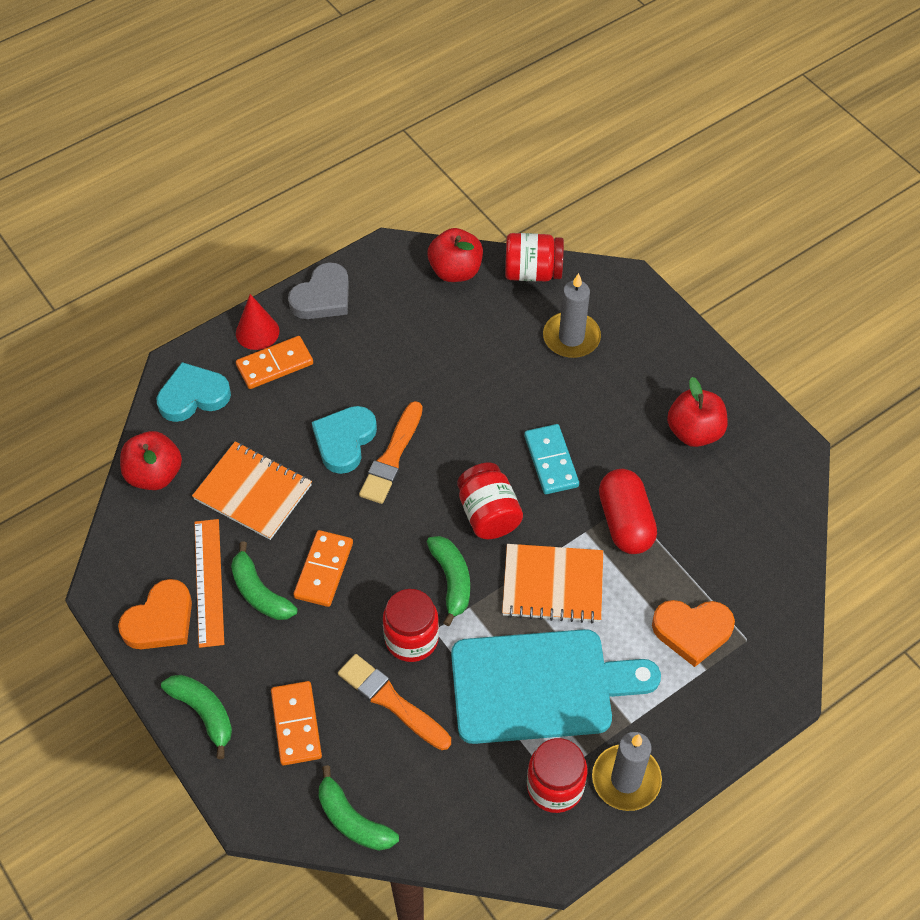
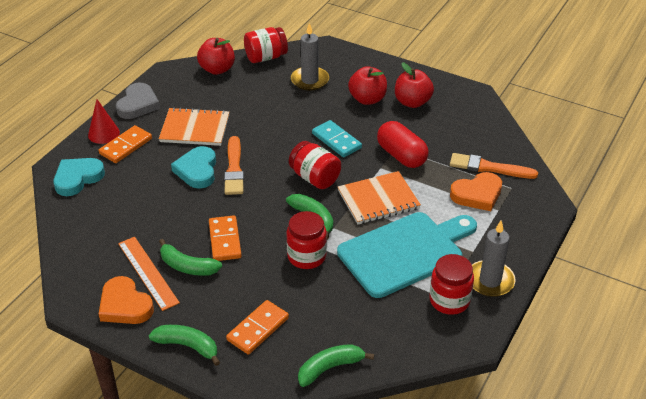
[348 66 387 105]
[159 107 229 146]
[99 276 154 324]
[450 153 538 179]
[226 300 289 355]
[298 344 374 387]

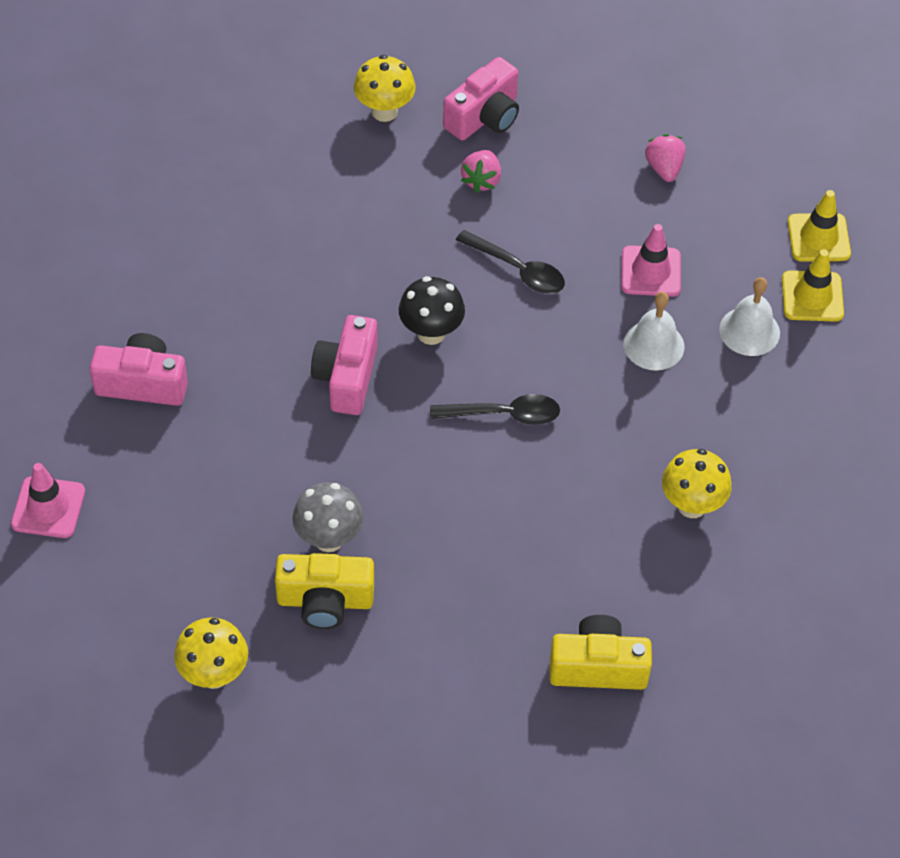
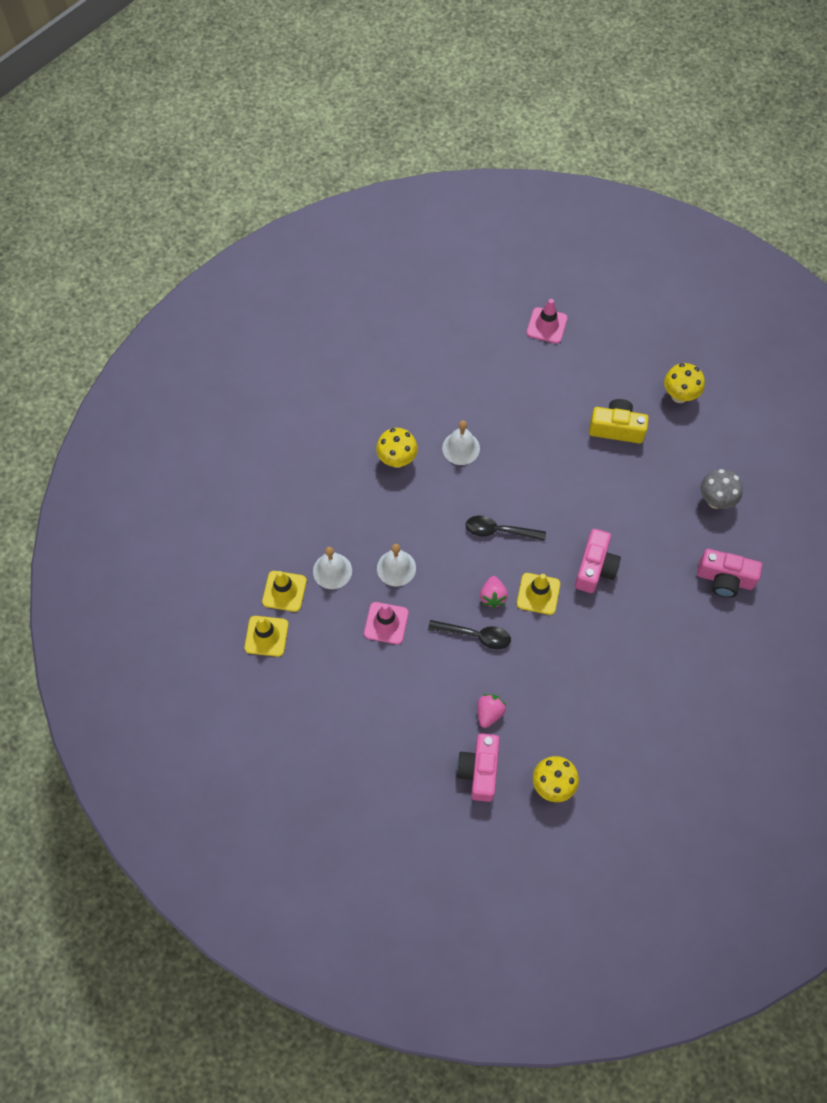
[456 733 500 802]
[480 576 508 608]
[428 620 511 649]
[517 573 560 615]
[526 299 568 344]
[700 469 743 509]
[549 615 652 690] (first image)
[442 420 480 465]

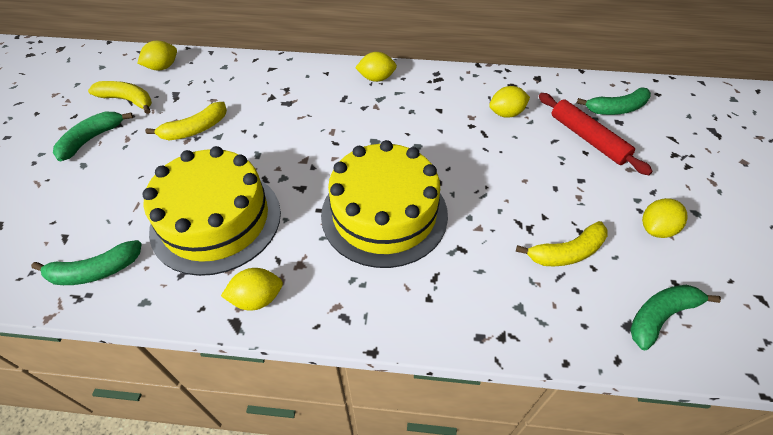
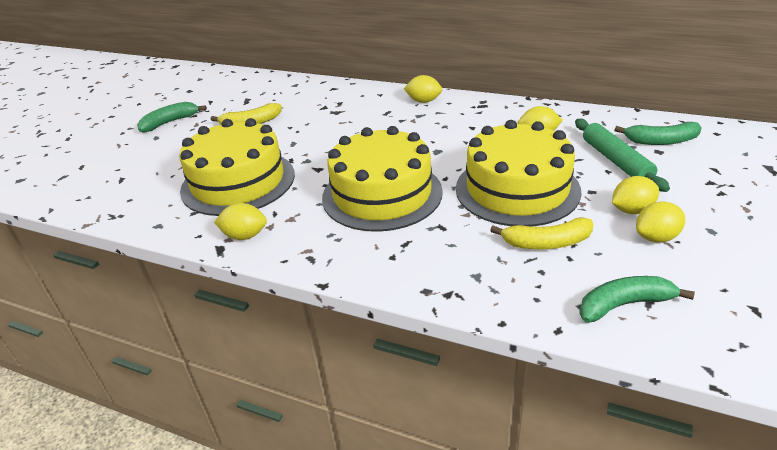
[612 176 659 214]
[88 81 152 114] (first image)
[575 119 670 192]
[31 240 142 285] (first image)
[456 120 582 226]

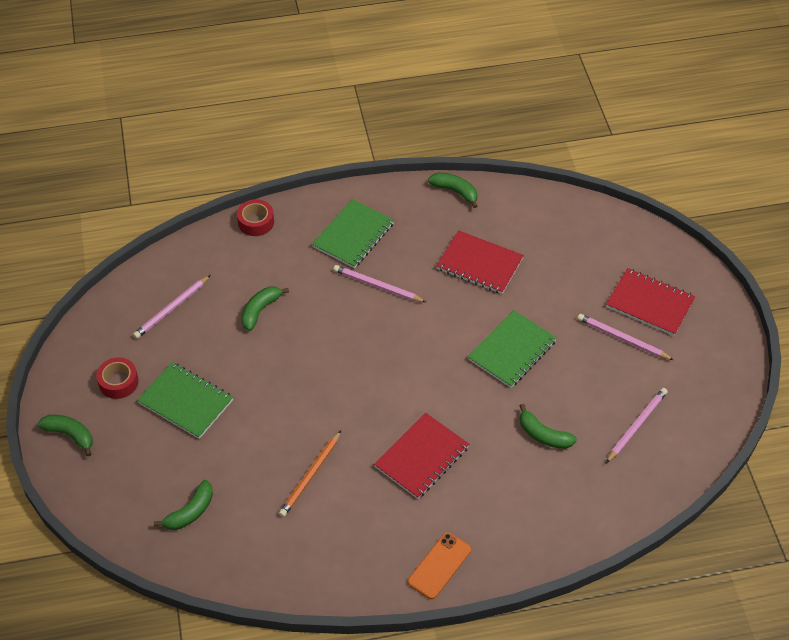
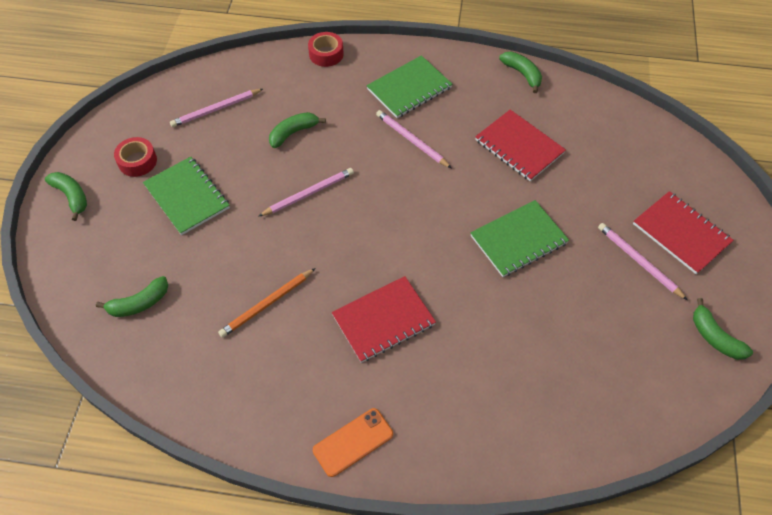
[258 168 354 217]
[693 298 753 360]

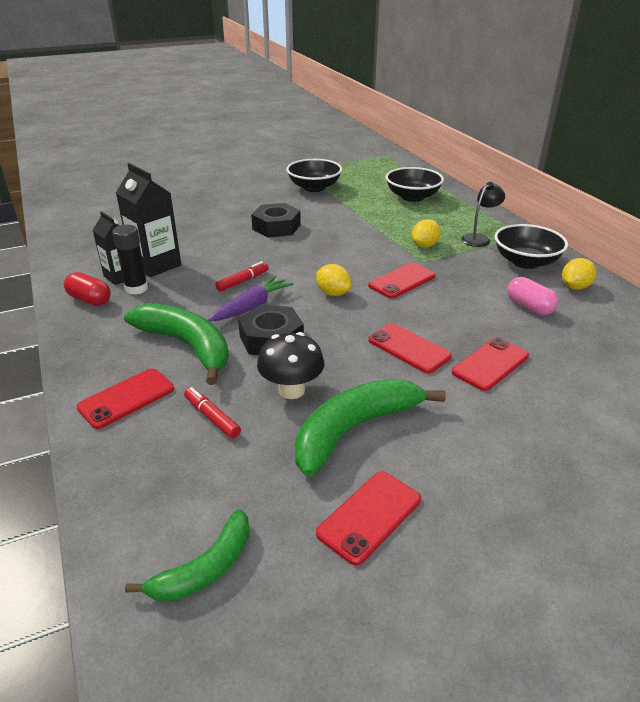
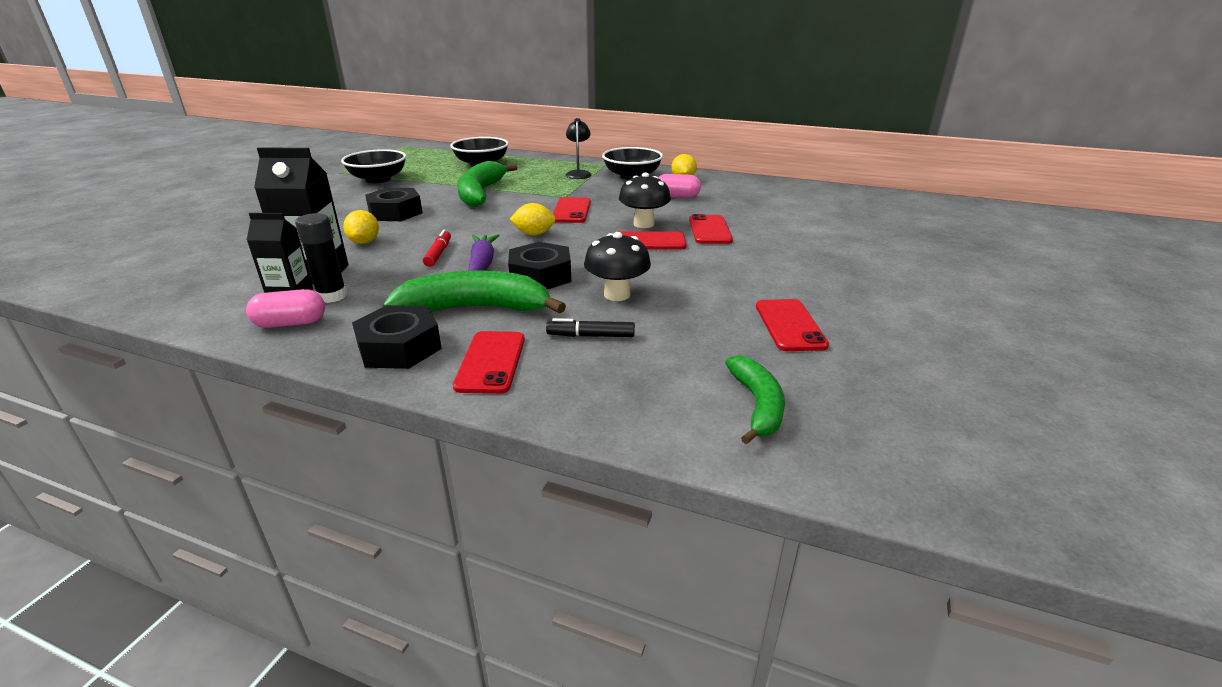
[343 210 379 244]
[246 289 325 328]
[457 161 518 207]
[546 318 635 337]
[619 172 671 228]
[352 305 442 369]

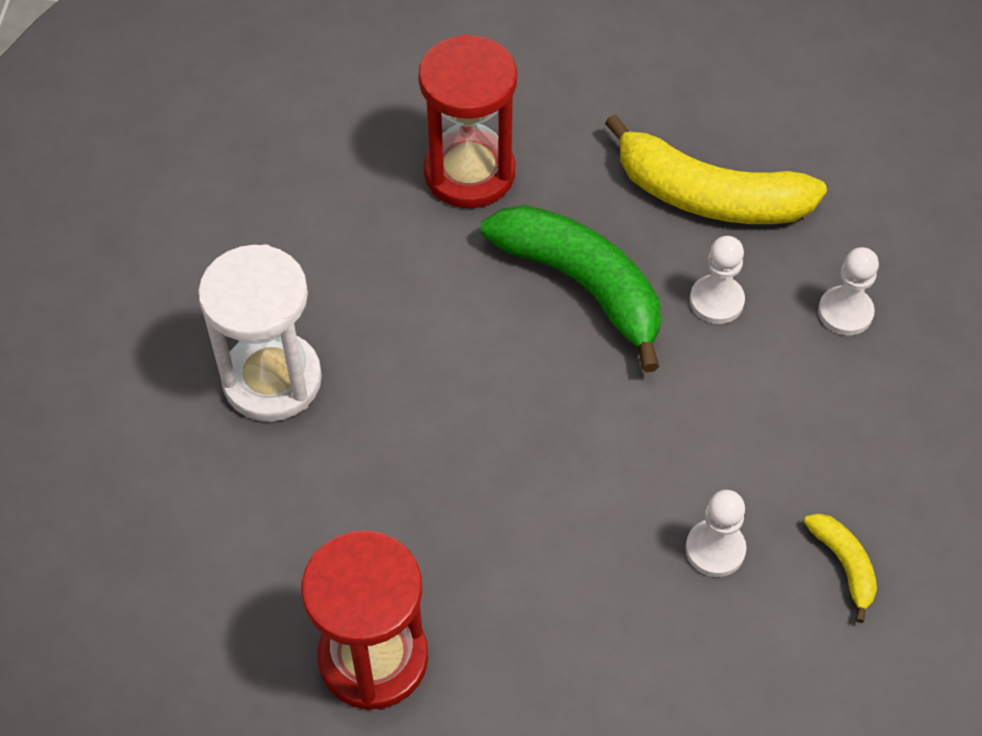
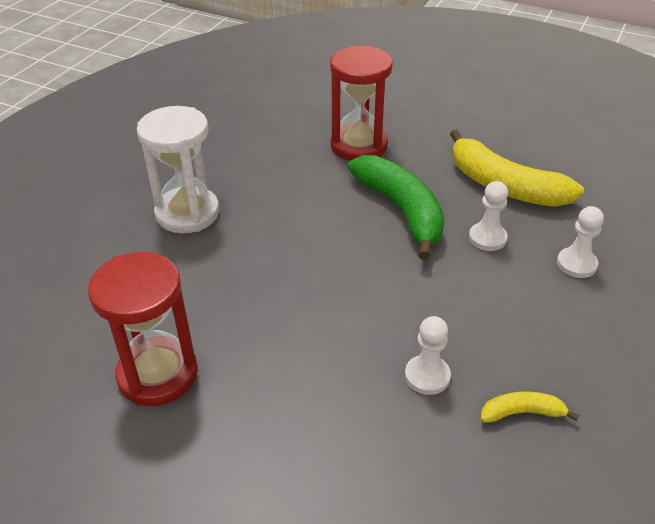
[481 391 579 423]

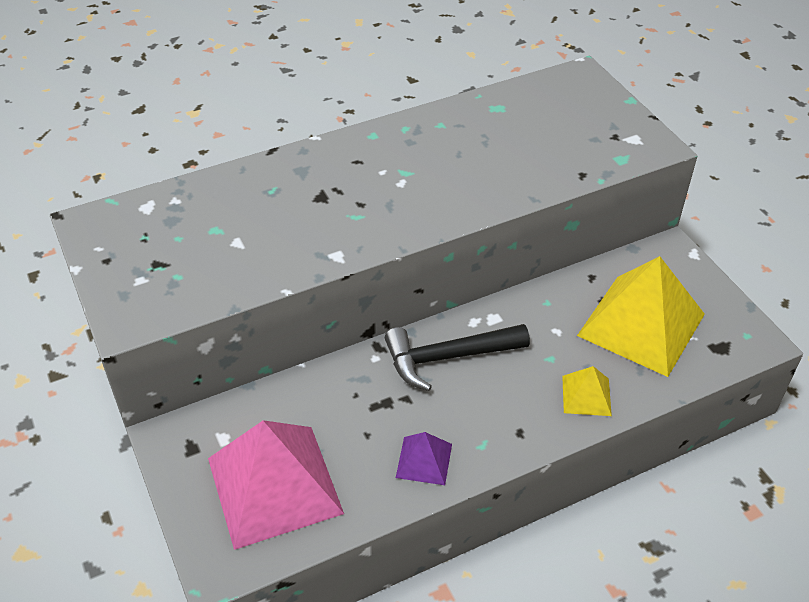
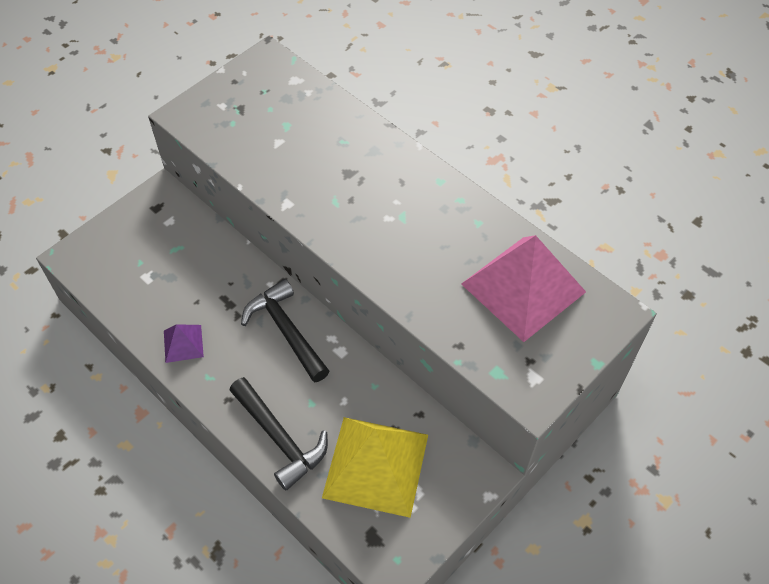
[229 377 328 490]
[461 235 586 342]

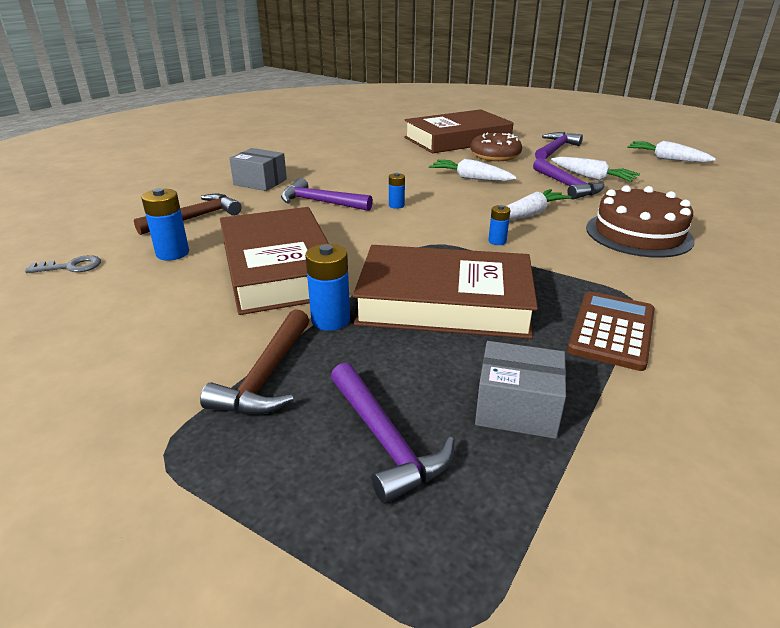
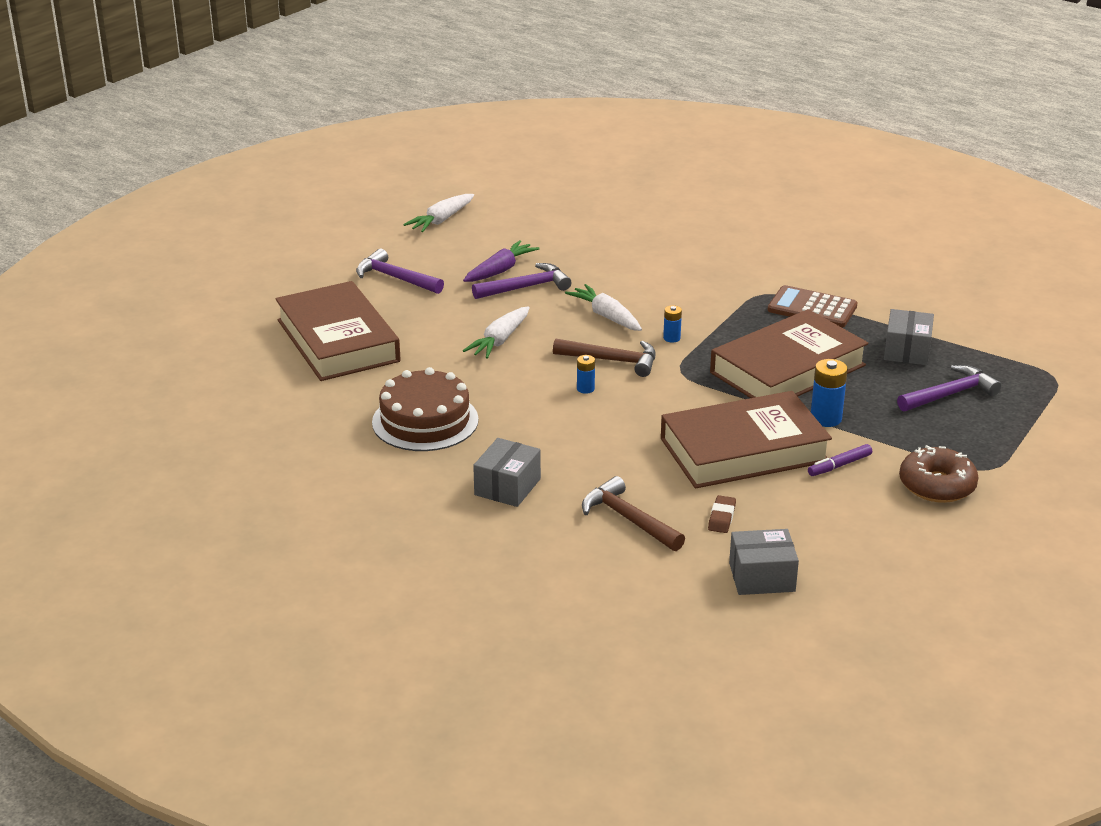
[899 445 979 503]
[463 240 540 282]
[281 178 373 211] (first image)
[372 367 479 451]
[708 495 736 533]
[710 309 868 398]
[729 529 799 595]
[553 338 656 377]
[808 444 872 476]

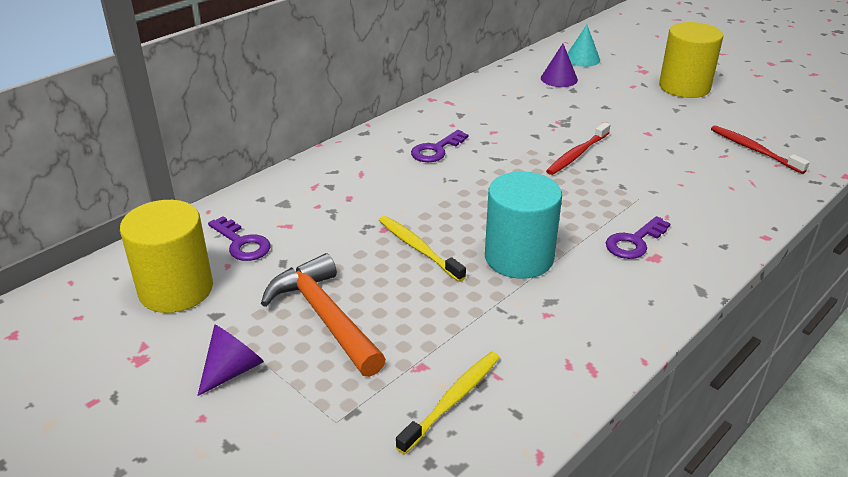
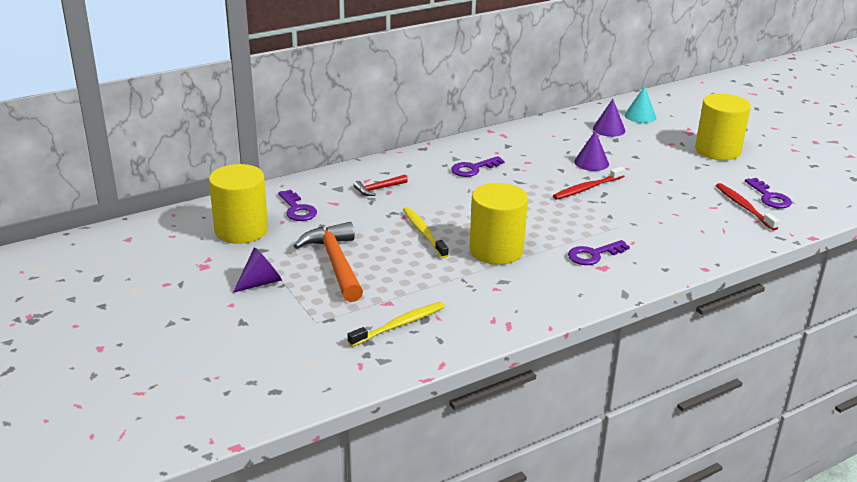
[469 183 528 265]
[574 130 609 171]
[353 175 408 196]
[745 178 792 209]

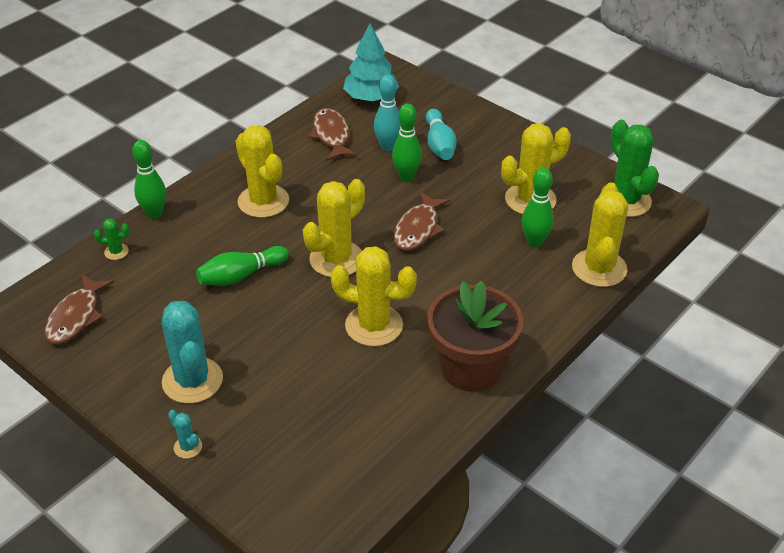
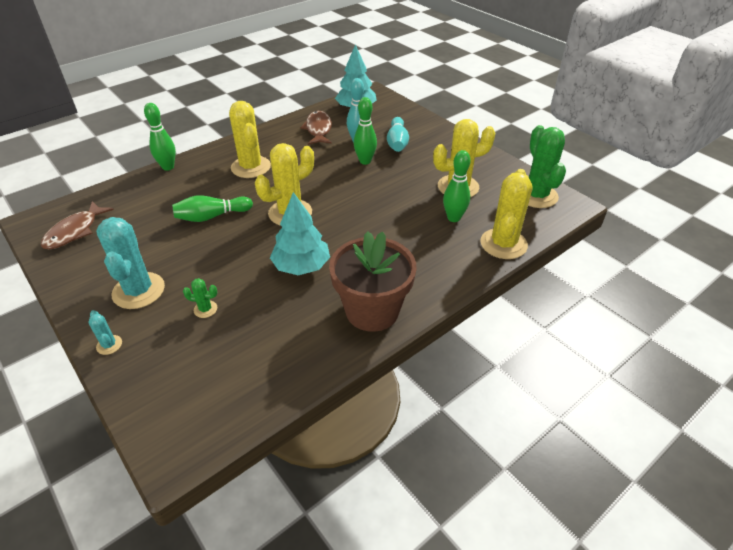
[393 191 450 251] (first image)
[183 278 218 318]
[270 192 330 275]

